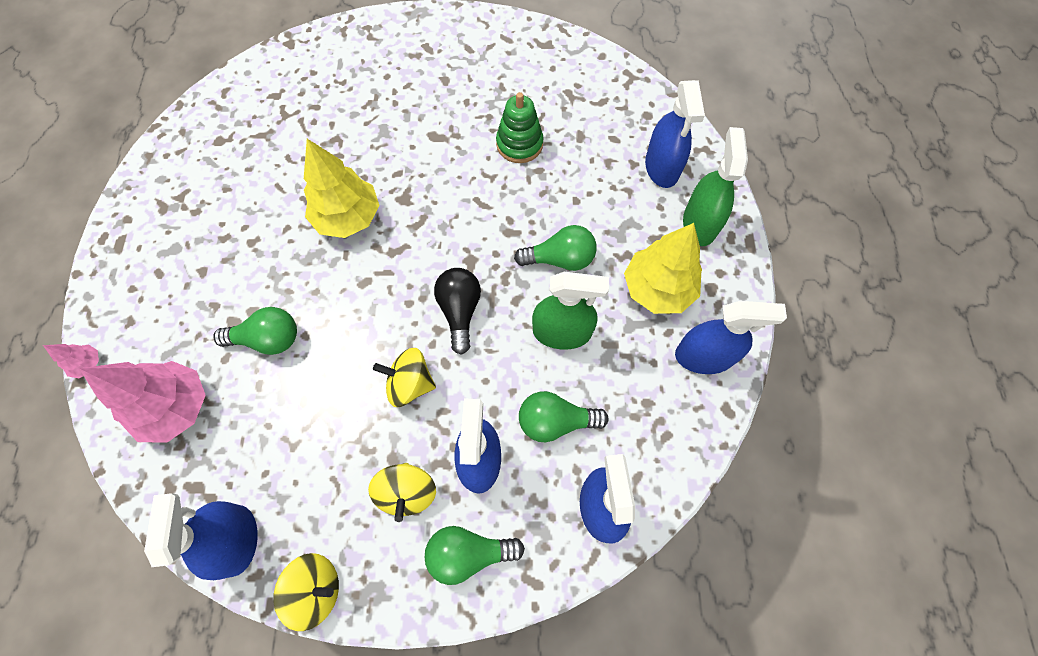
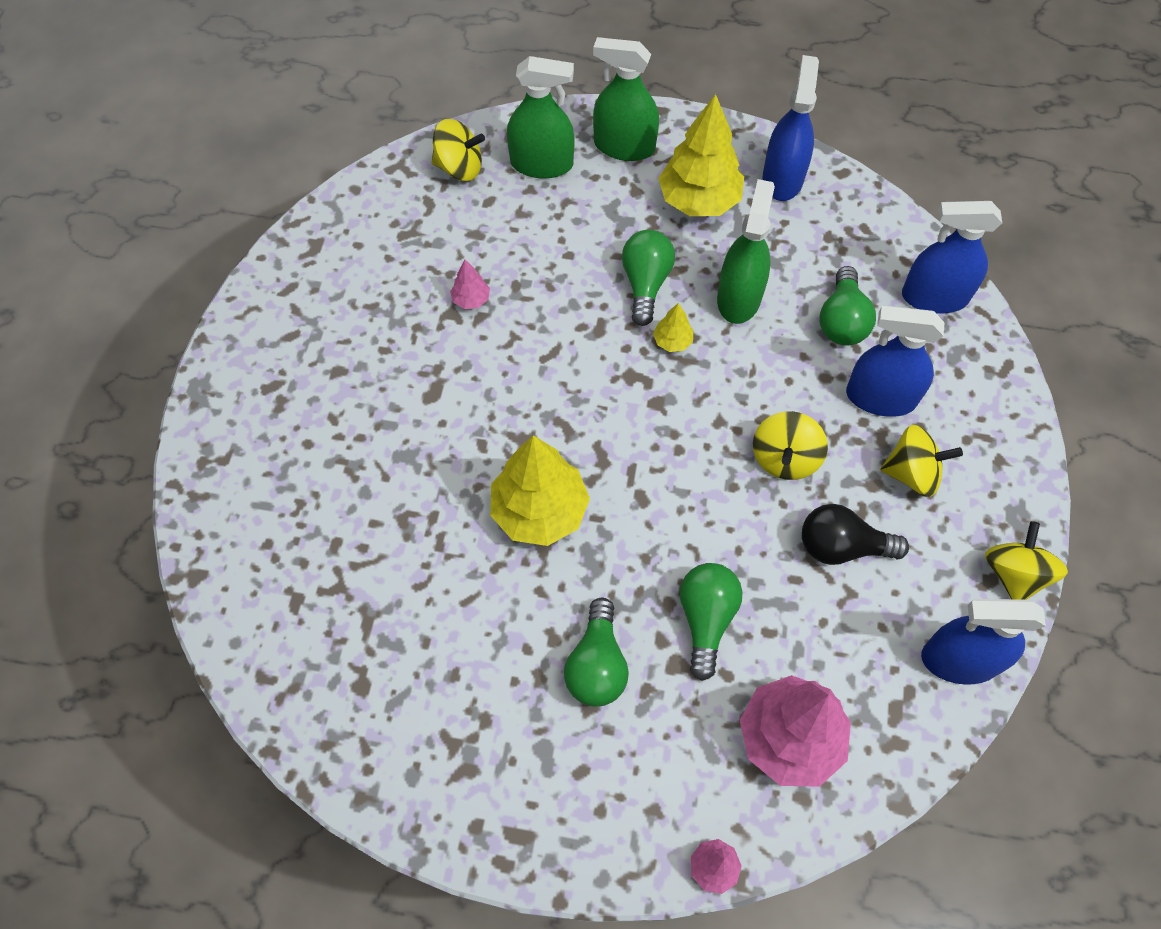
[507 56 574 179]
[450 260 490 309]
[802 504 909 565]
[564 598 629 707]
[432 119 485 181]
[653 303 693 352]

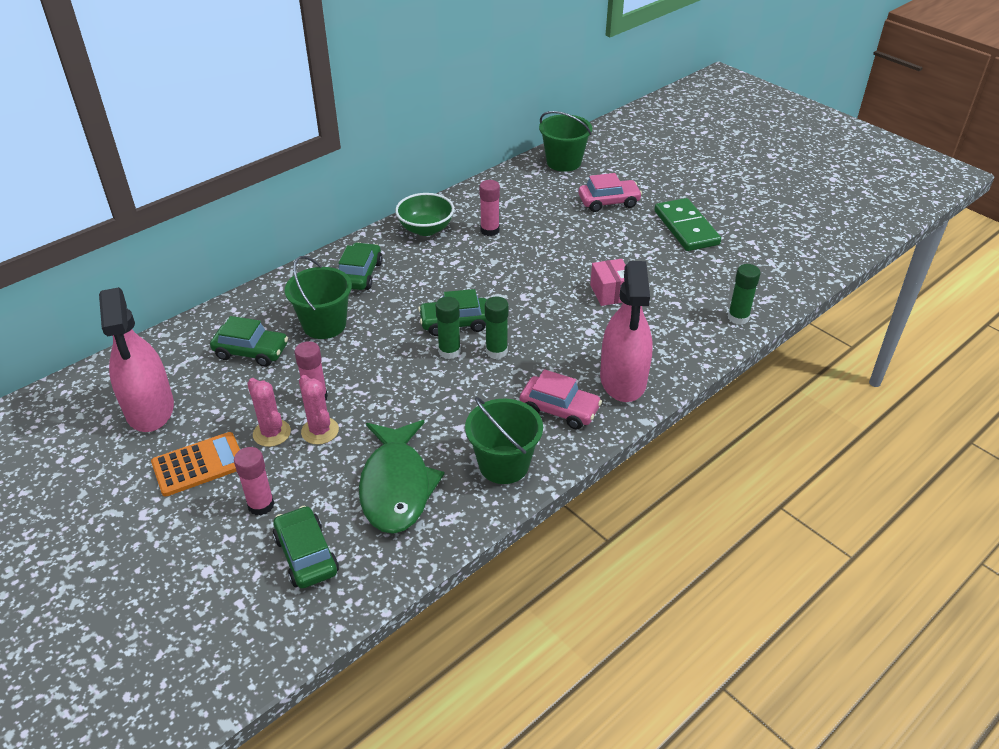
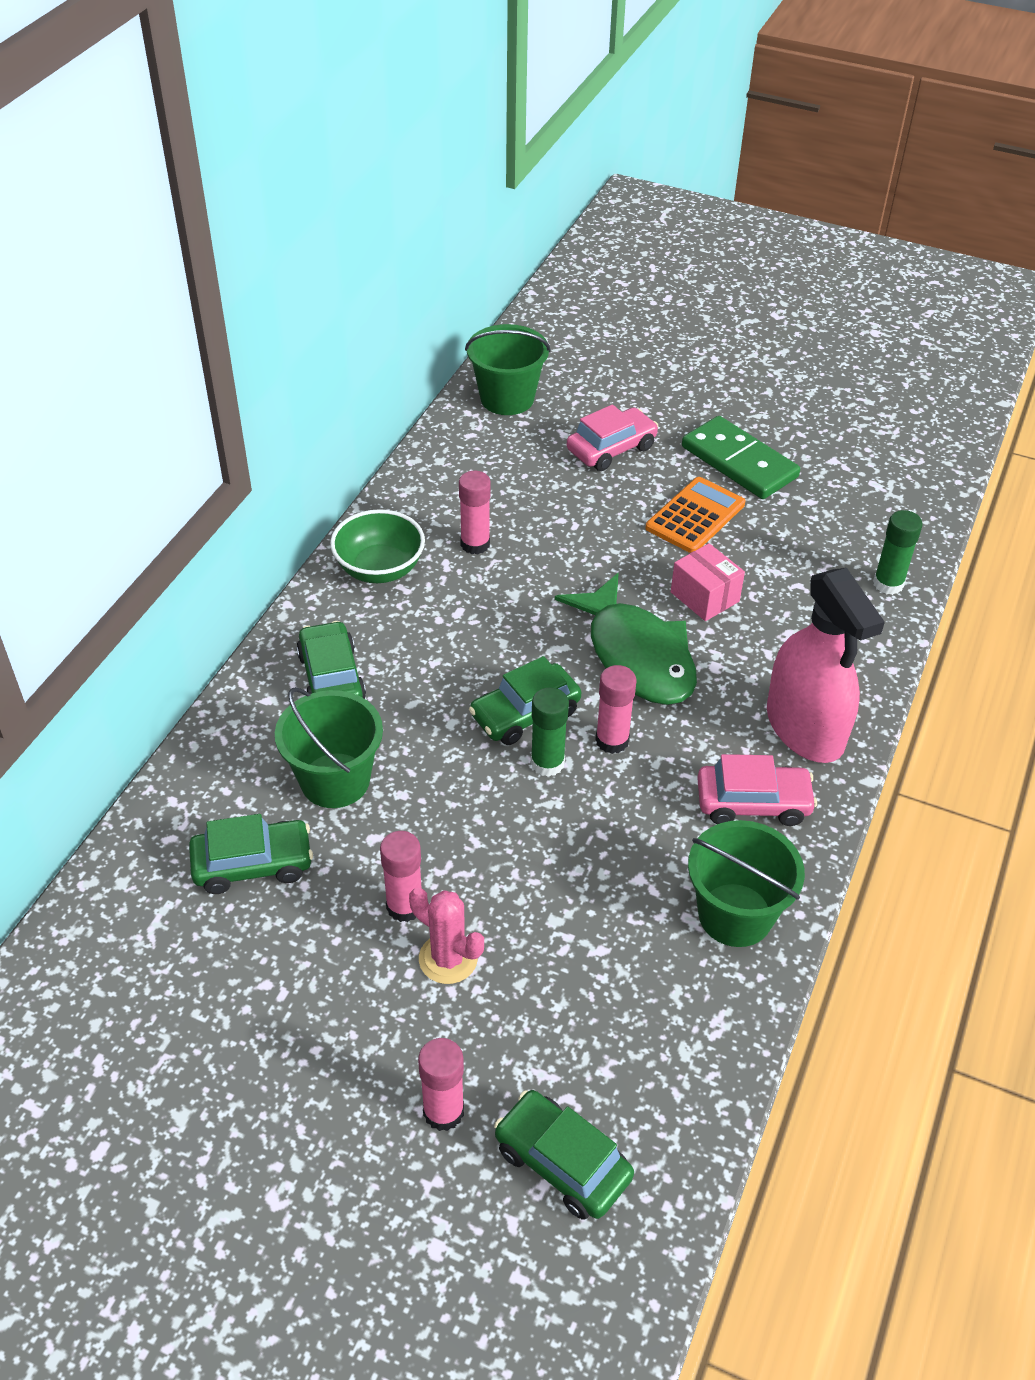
[99 287 174 432] (first image)
[595 665 636 754]
[247 378 291 447] (first image)
[555 573 697 705]
[646 477 745 553]

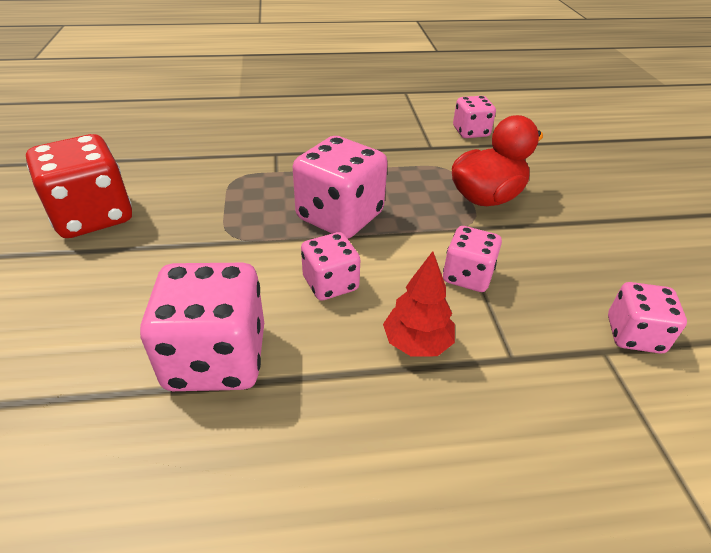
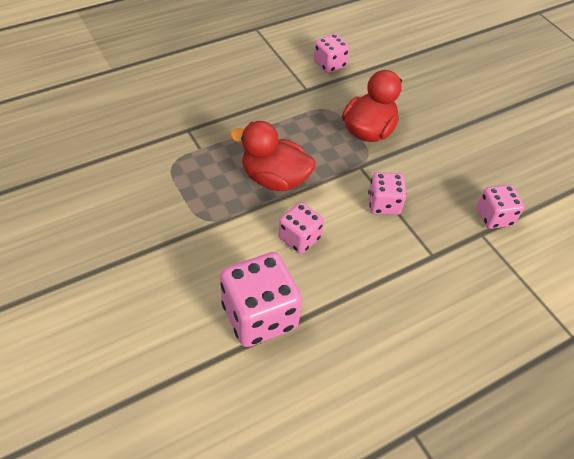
[26 134 132 238] (first image)
[230 121 316 191]
[383 251 455 357] (first image)

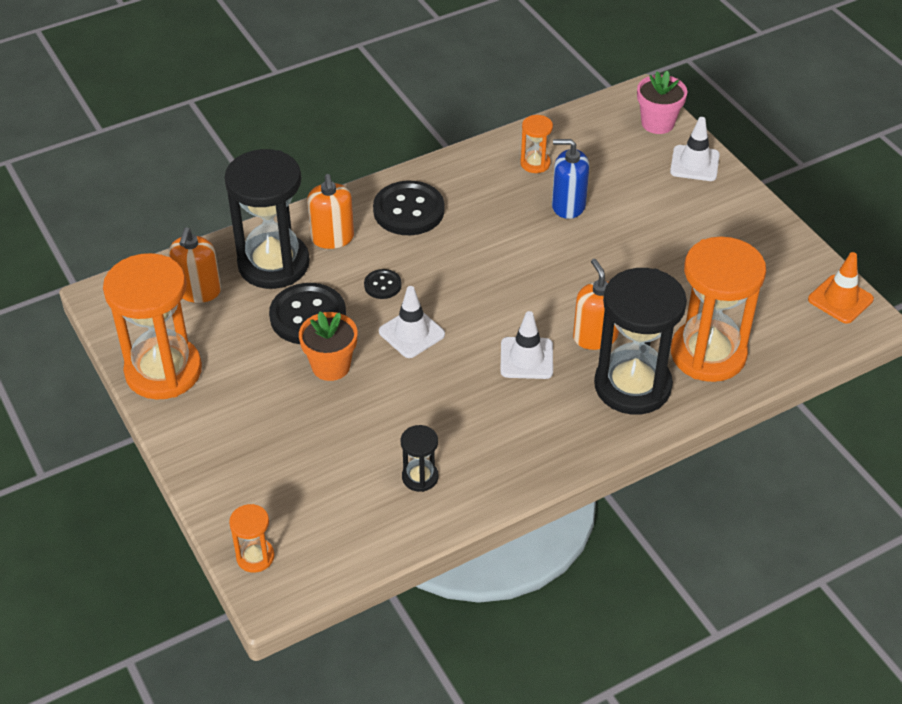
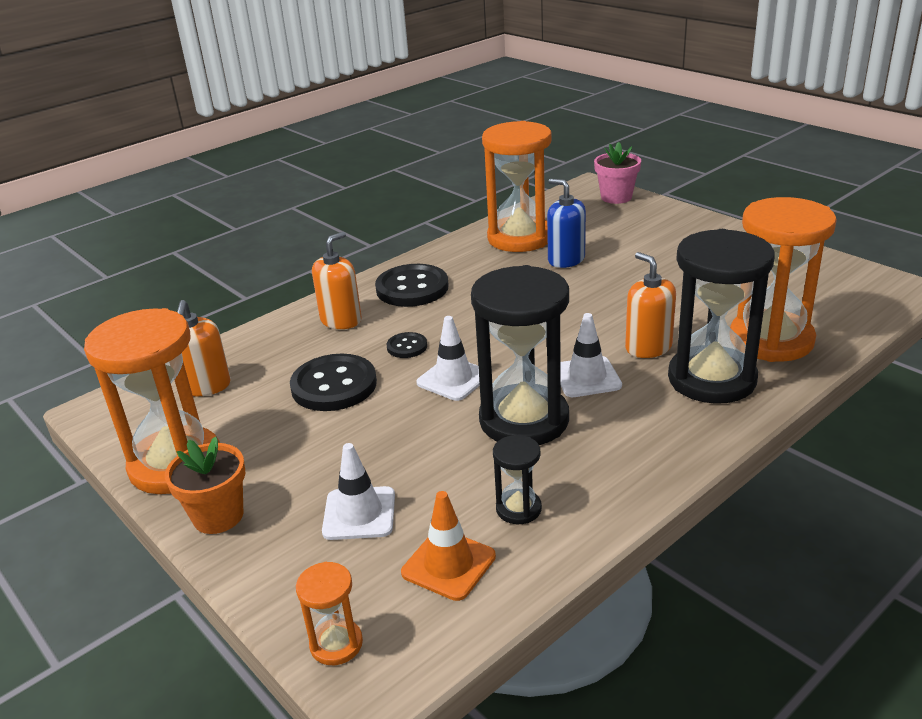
[482 121 552 252]
[322 443 395 540]
[547 179 586 268]
[471 265 569 445]
[312 232 362 329]
[401 491 496 601]
[165 437 245 534]

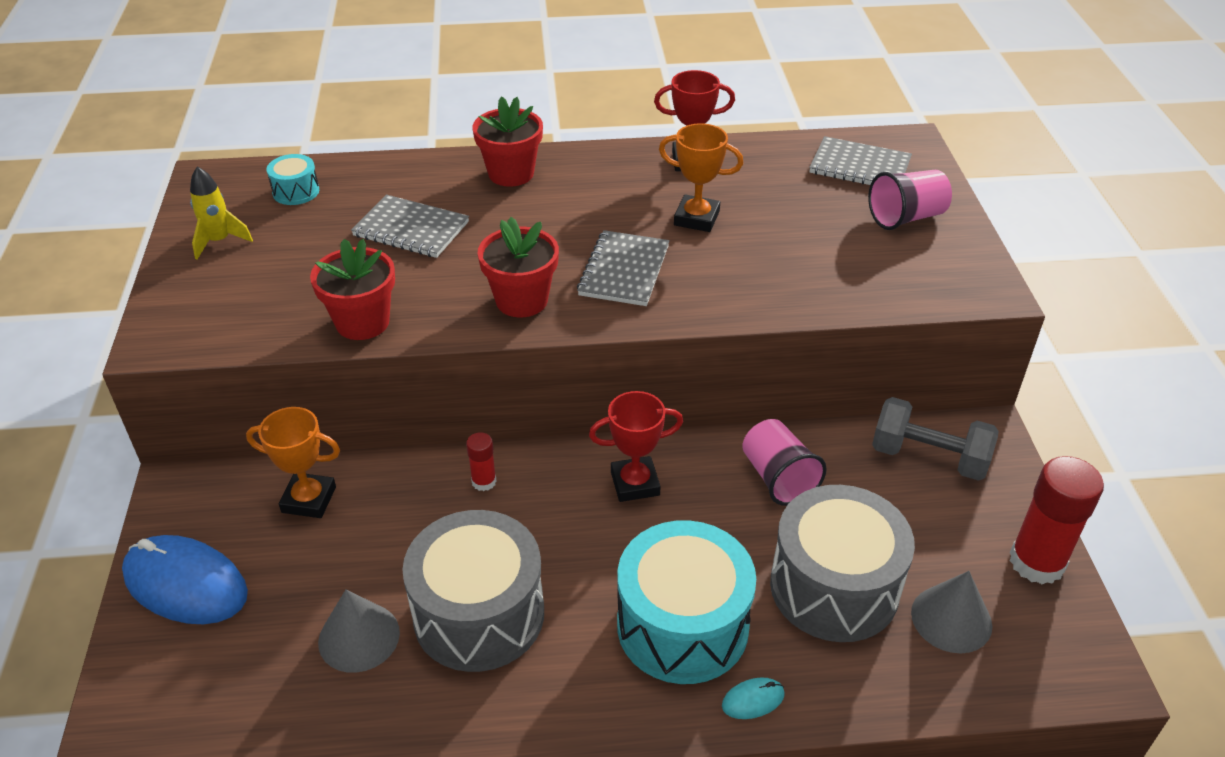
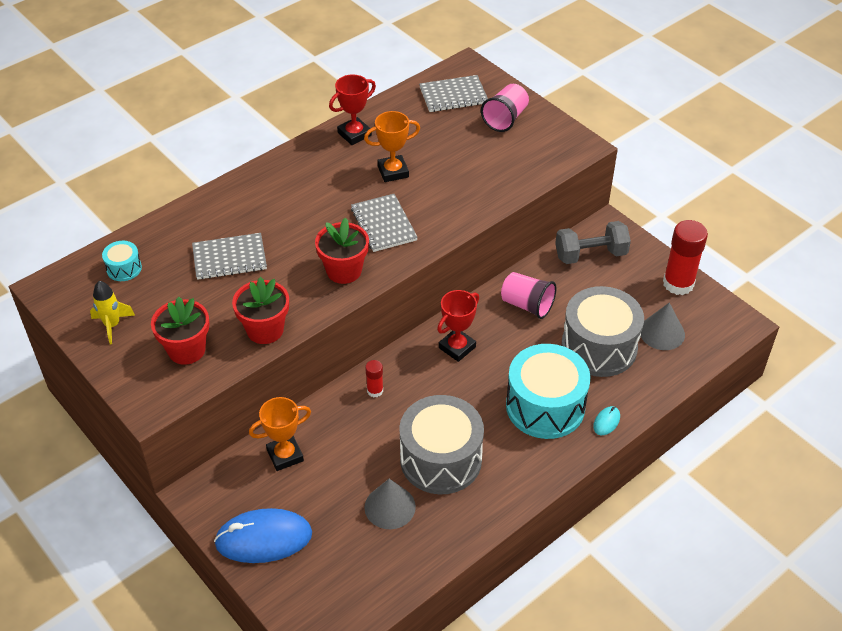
[151 297 210 365]

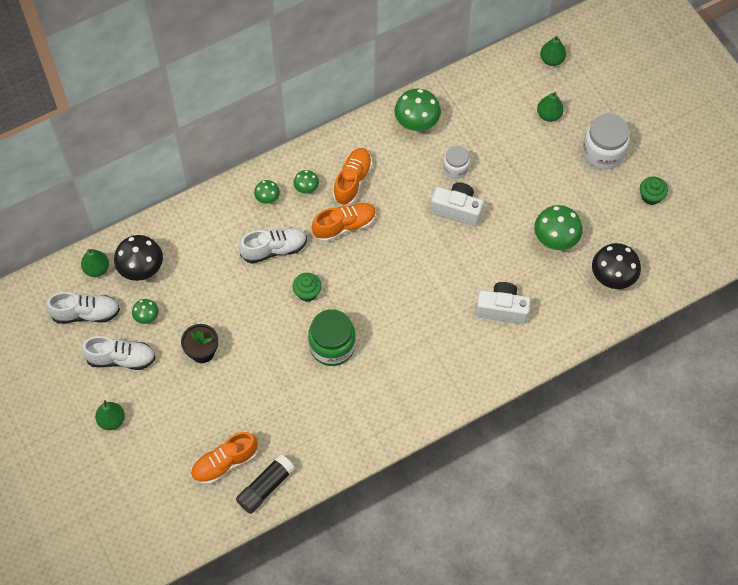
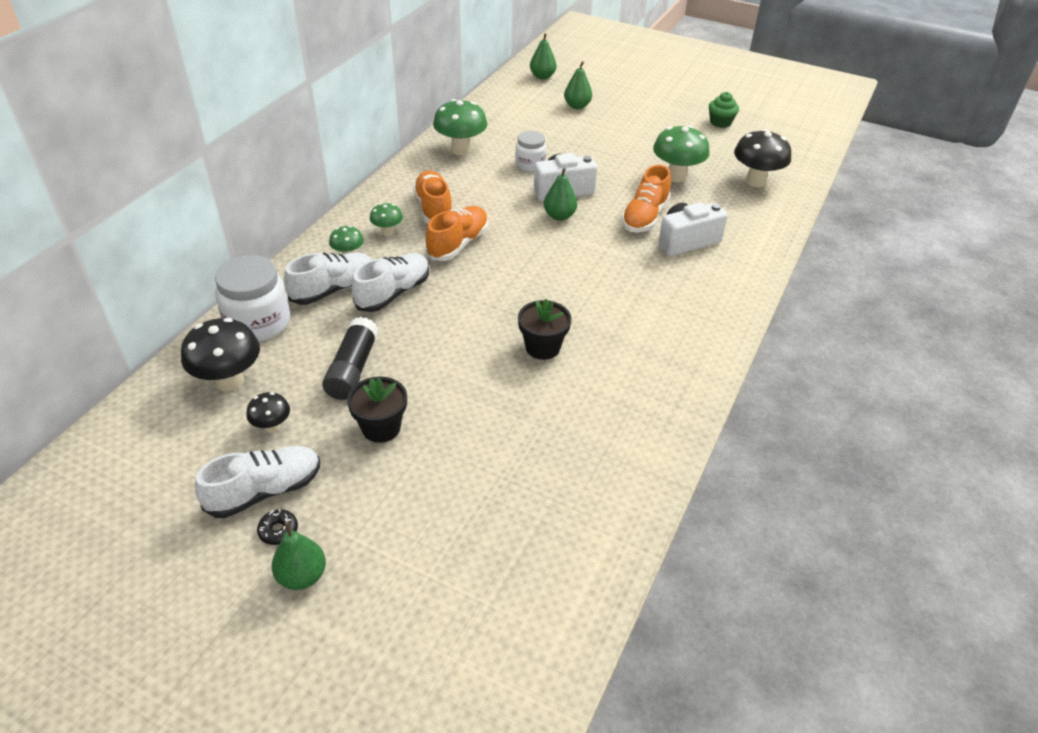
[215 255 290 342]
[544 168 577 221]
[293 273 322 302] (first image)
[284 252 372 305]
[246 392 290 433]
[518 299 571 360]
[621 165 671 232]
[322 317 379 400]
[257 509 298 545]

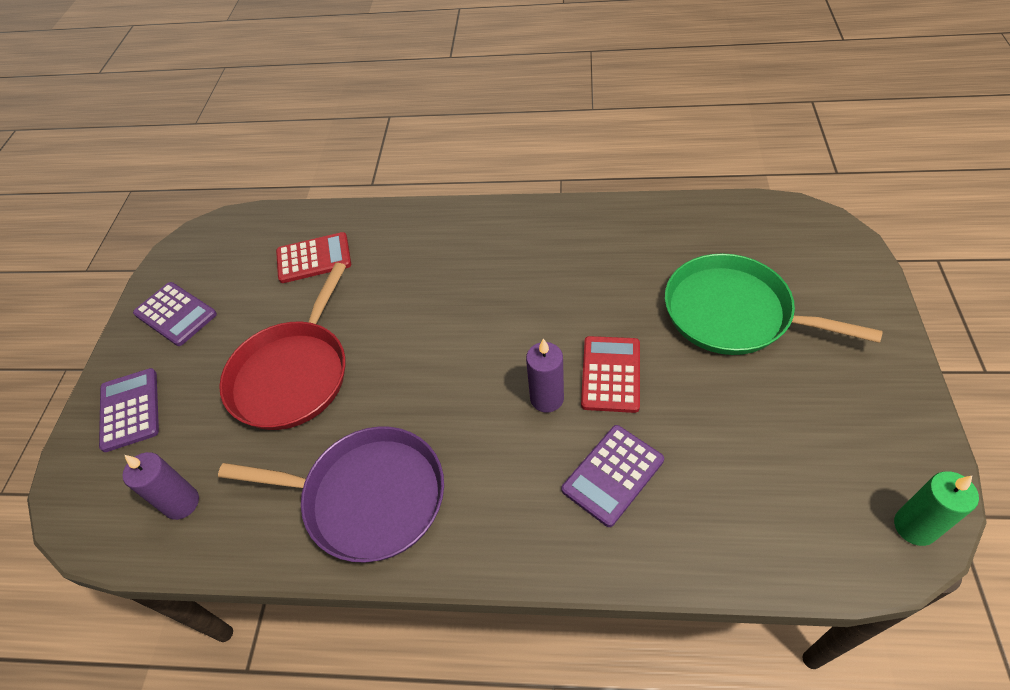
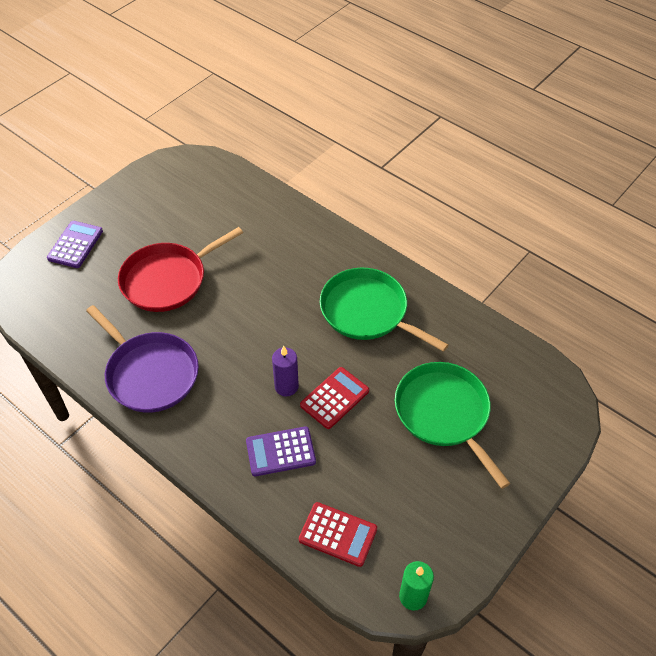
[299 502 377 567]
[133 282 217 346] (first image)
[122 452 199 520] (first image)
[320 268 448 352]

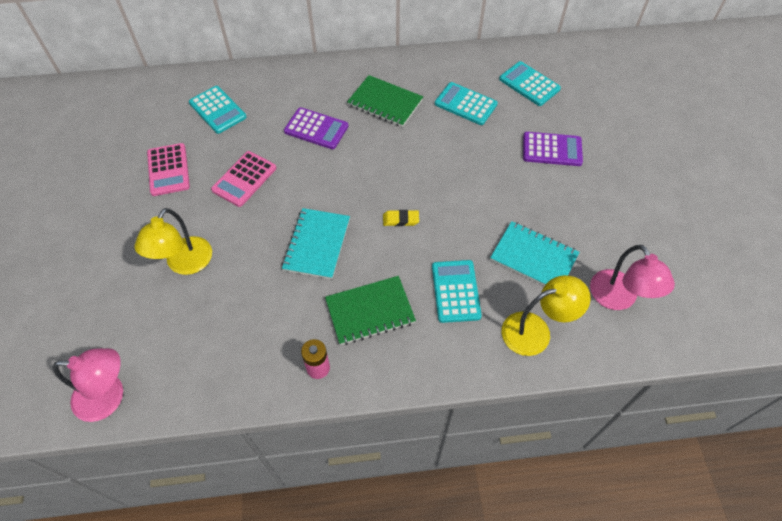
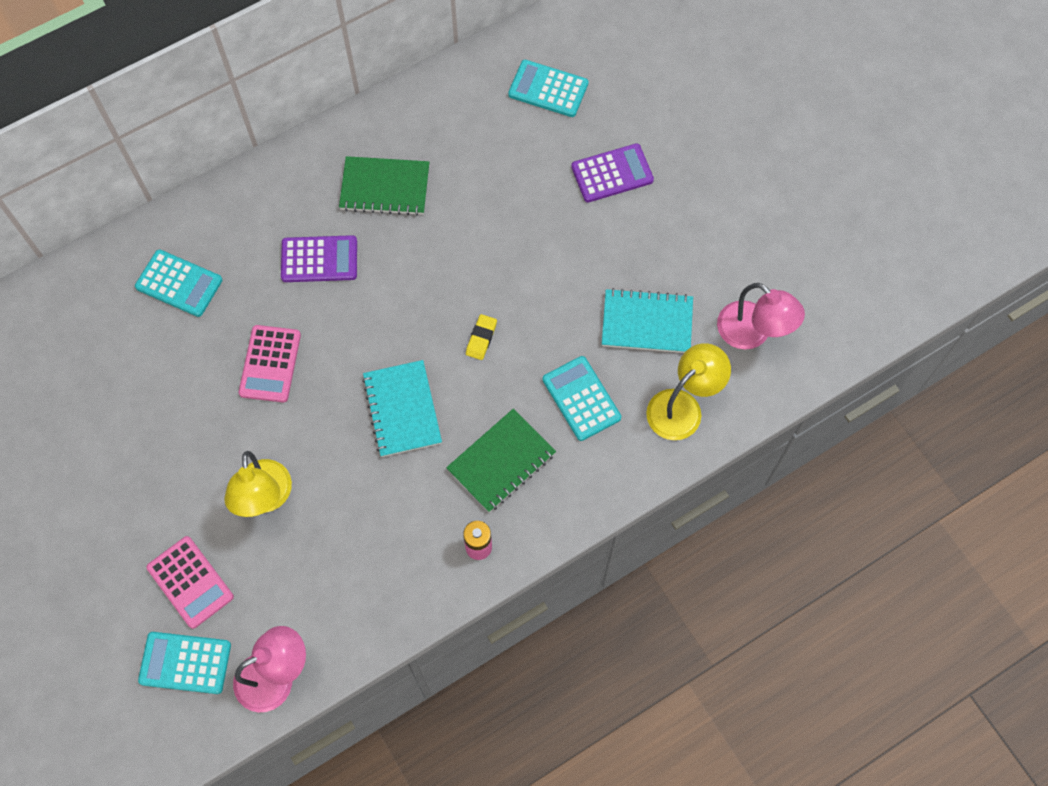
[138 632 231 694]
[146 536 234 629]
[466 314 497 360]

